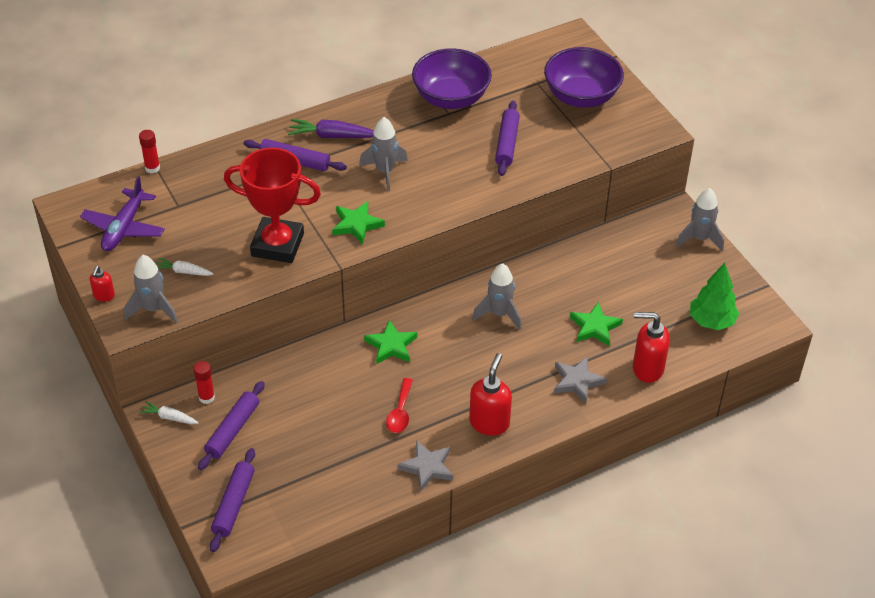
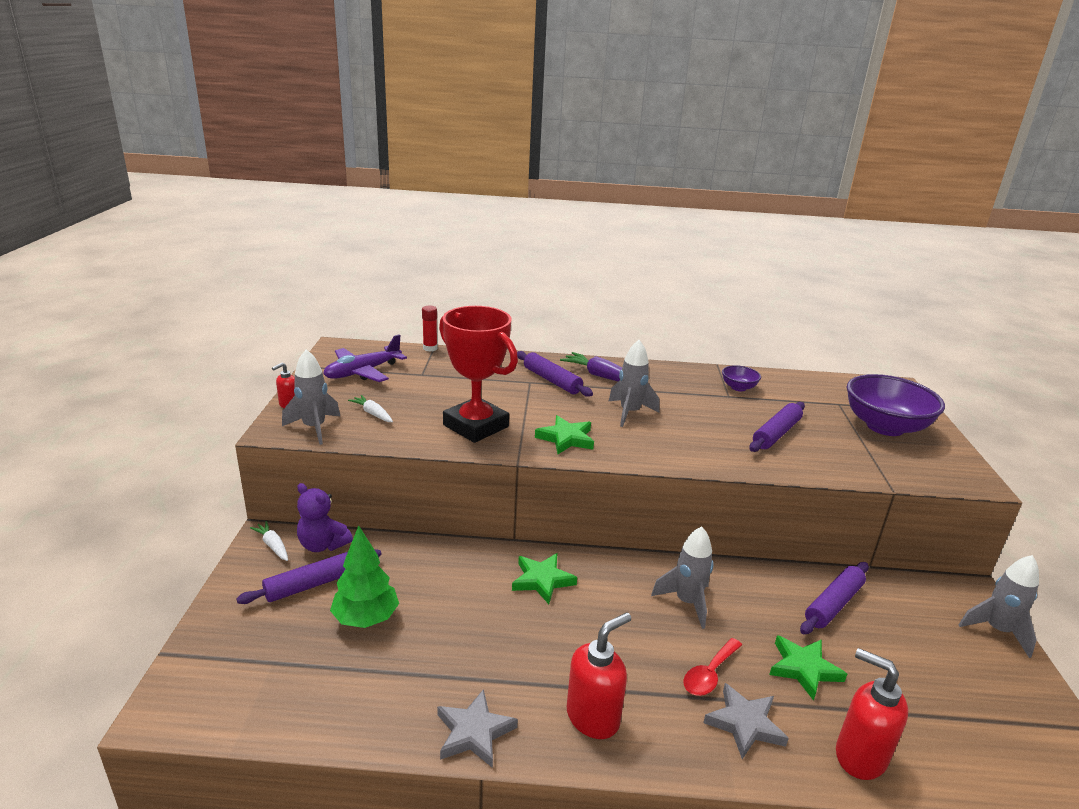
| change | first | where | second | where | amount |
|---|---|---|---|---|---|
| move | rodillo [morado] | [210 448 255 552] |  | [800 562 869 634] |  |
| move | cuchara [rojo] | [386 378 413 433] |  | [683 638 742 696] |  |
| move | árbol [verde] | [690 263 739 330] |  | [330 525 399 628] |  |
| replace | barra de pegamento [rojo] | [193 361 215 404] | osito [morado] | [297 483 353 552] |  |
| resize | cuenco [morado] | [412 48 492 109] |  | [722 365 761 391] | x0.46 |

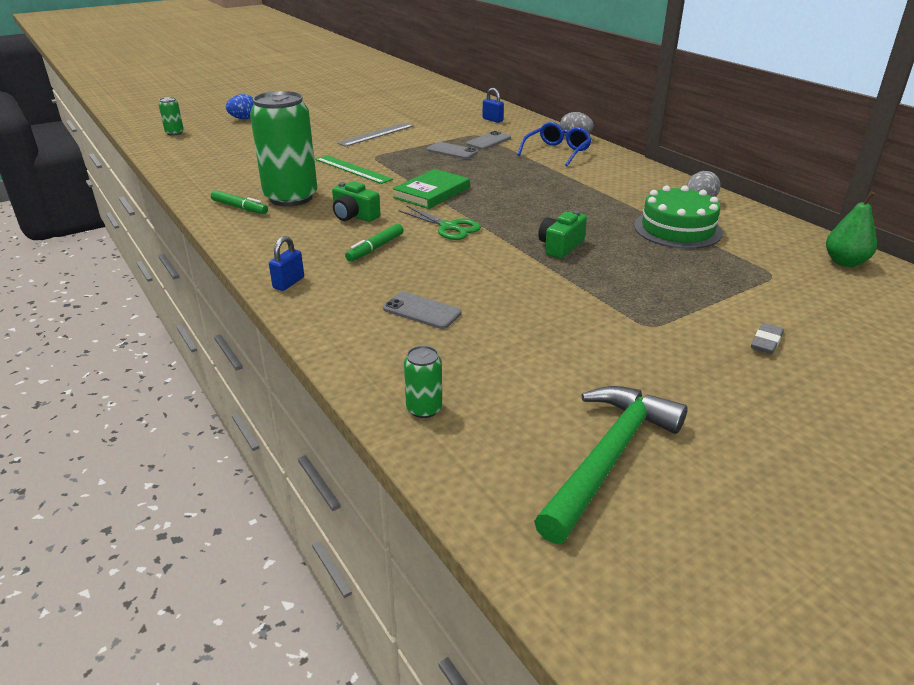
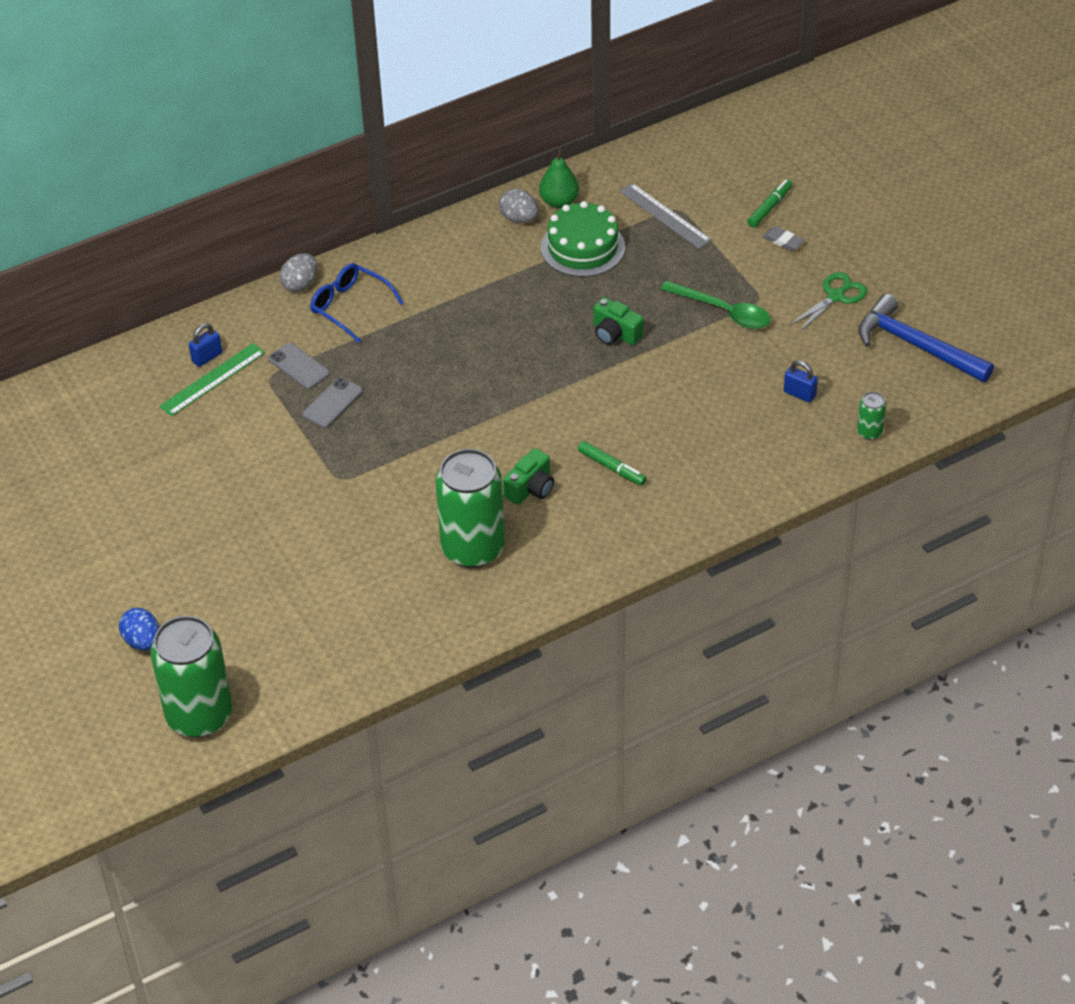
| change | first | where | second | where | amount |
|---|---|---|---|---|---|
| delete | móvil [gris] | [383 292 461 329] |  |  |  |
| delete | libro [verde] | [393 169 470 209] |  |  |  |
| insert |  |  | cuchara [verde] | [660 280 771 329] |  |
| move | rotulador [verde] | [211 190 268 214] |  | [747 179 792 228] |  |
| move | candado [azul] | [269 236 304 291] |  | [784 360 818 403] |  |
| move | regla [verde] | [315 155 393 184] |  | [159 343 265 416] |  |
| move | regla [gris] | [337 123 414 147] |  | [620 183 712 249] |  |
| move | tijeras [verde] | [398 205 481 240] |  | [789 272 867 333] |  |
| move | pera [verde] | [826 191 877 267] |  | [539 149 579 208] |  |
| recolor | martillo [verde] | [534 386 687 544] | martillo [azul] | [858 294 994 382] |  |
| resize | lata [verde] | [159 97 184 136] |  | [151 616 232 737] | x2.40 |

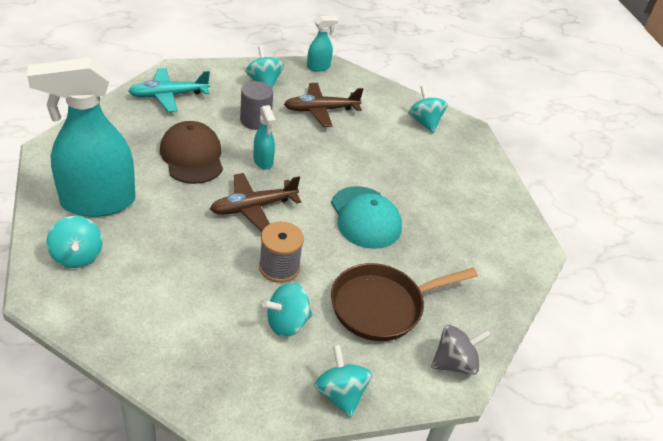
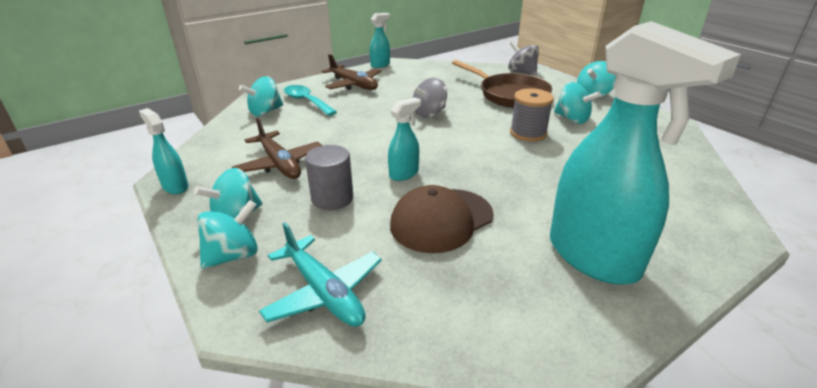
| change | first | where | second | where | amount |
|---|---|---|---|---|---|
| insert |  |  | cuchara [turquesa] | [284 85 337 116] |  |
| insert |  |  | pulverizador [turquesa] | [370 13 390 68] |  |
| move | peonza [turquesa] | [46 216 103 268] |  | [197 200 258 269] |  |
| move | avión [marrón] | [210 173 301 232] |  | [322 54 381 90] |  |
| replace | gorra [turquesa] | [331 186 402 249] | peonza [gris] | [411 78 447 118] |  |

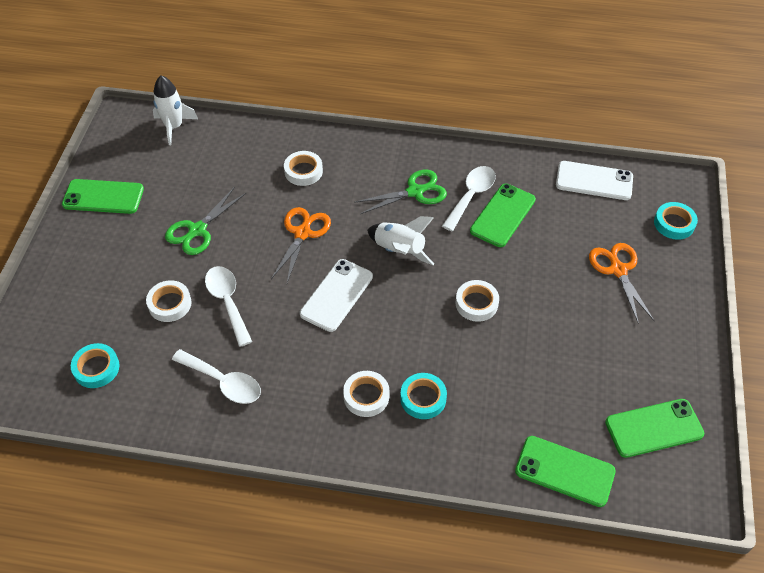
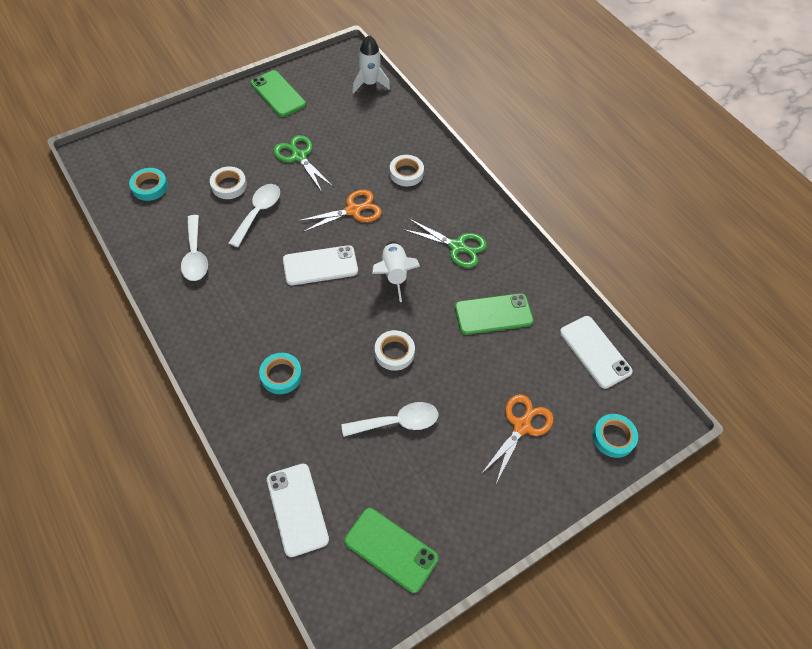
| change | first | where | second | where | amount |
|---|---|---|---|---|---|
| delete | cinta adhesiva [blanco] | [343 371 389 417] |  |  |  |
| move | cuchara [blanco] | [442 166 496 231] |  | [342 402 438 437] |  |
| recolor | móvil [verde] | [515 436 616 507] | móvil [blanco] | [267 464 329 557] |  |
| rotate | tijeras [verde] | [165 187 246 255] |  | [273 135 334 192] | 60 degrees clockwise |

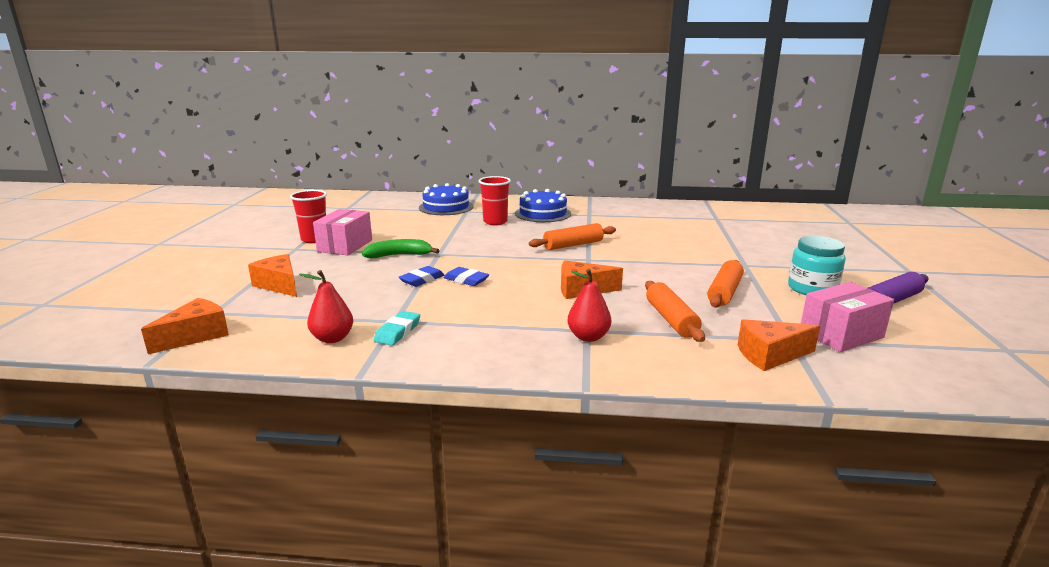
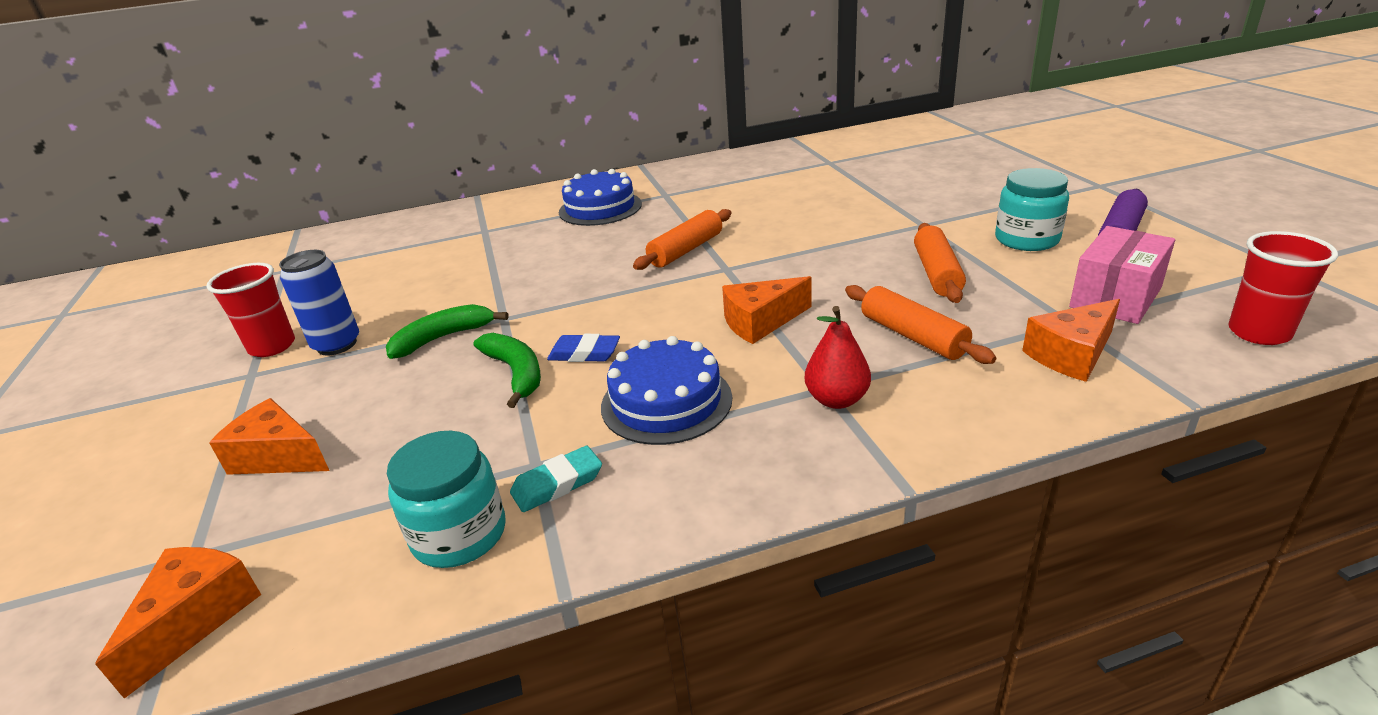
| change | first | where | second | where | amount |
|---|---|---|---|---|---|
| move | tarta [azul] | [419 183 474 215] |  | [601 336 732 445] |  |
| move | vaso [rojo] | [478 176 511 225] |  | [1228 231 1338 345] |  |
| replace | pera [rojo] | [299 270 353 343] | tarro [turquesa] | [387 431 506 568] |  |
| replace | caja [rosa] | [313 209 372 255] | lata [azul] | [279 250 359 355] |  |
| replace | goma de borrar [azul] | [399 266 444 287] | plátano [verde] | [473 333 541 408] |  |
| rotate | goma de borrar [turquesa] | [374 311 420 346] |  | [510 446 602 512] | 60 degrees clockwise |

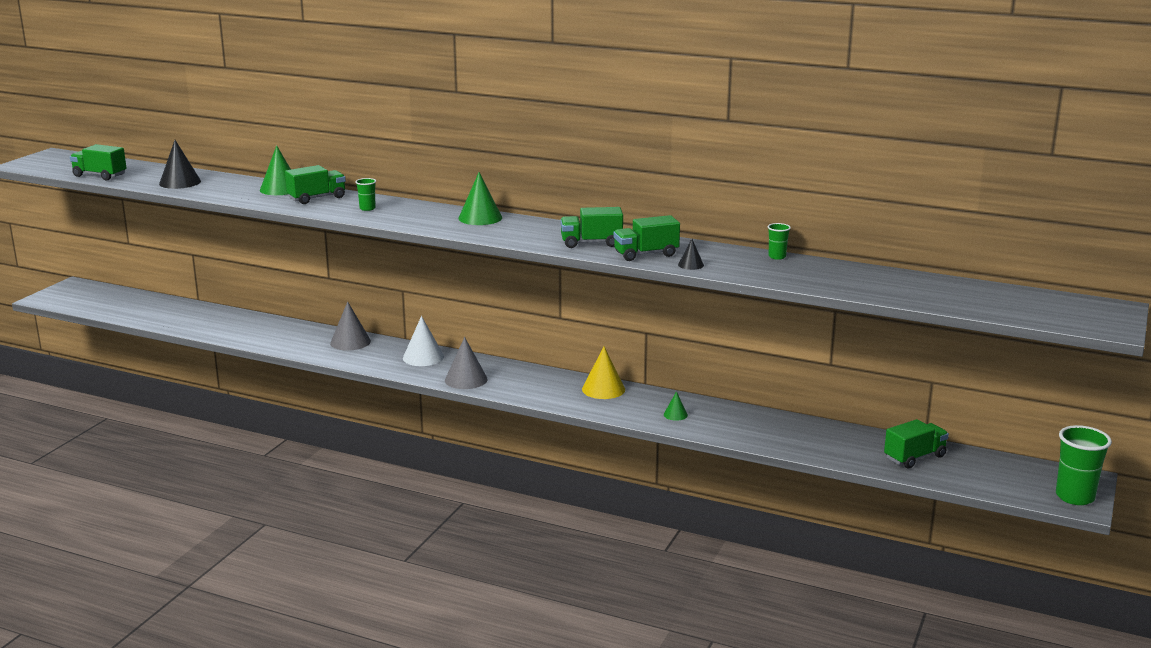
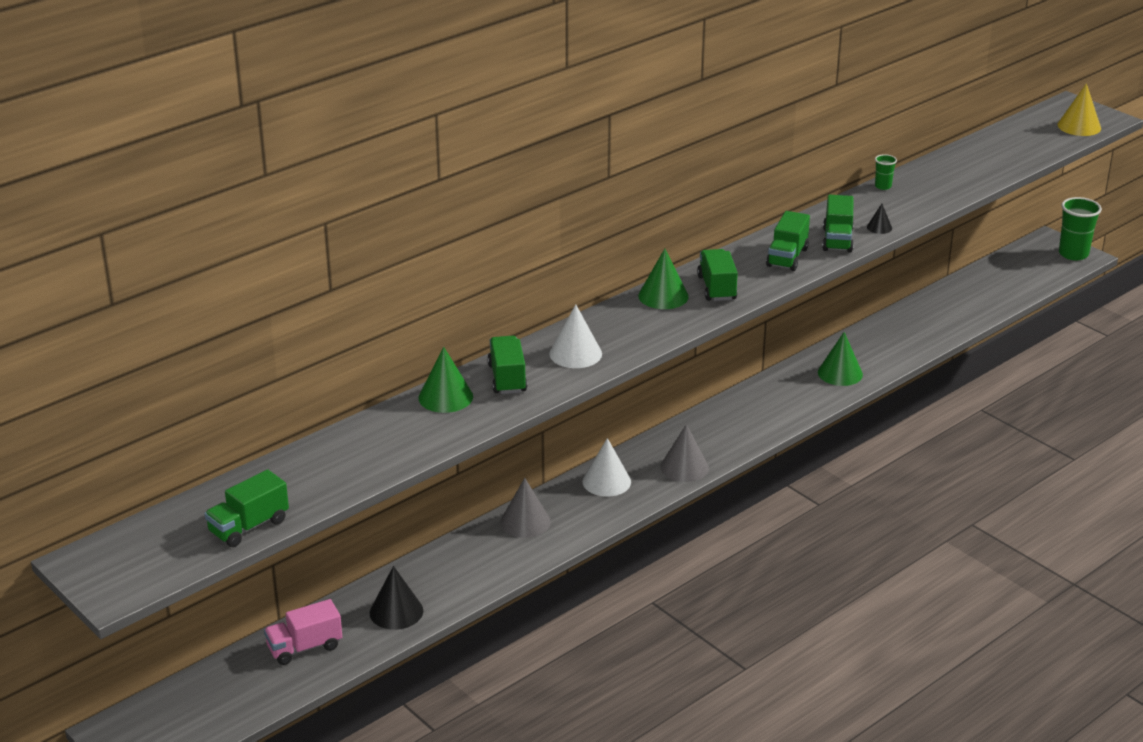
| change | first | where | second | where | amount |
|---|---|---|---|---|---|
| insert |  |  | camión [rosa] | [264 599 342 665] |  |
| move | cono [negro] | [159 140 201 189] |  | [370 566 423 630] |  |
| move | cono [amarillo] | [582 346 625 399] |  | [1058 83 1101 136] |  |
| move | camión [verde] | [884 419 949 468] |  | [697 249 738 301] |  |
| replace | vaso [verde] | [355 178 376 211] | cono [blanco] | [549 304 602 368] |  |
| resize | cono [verde] | [664 391 688 421] |  | [818 332 863 386] | x1.88 |

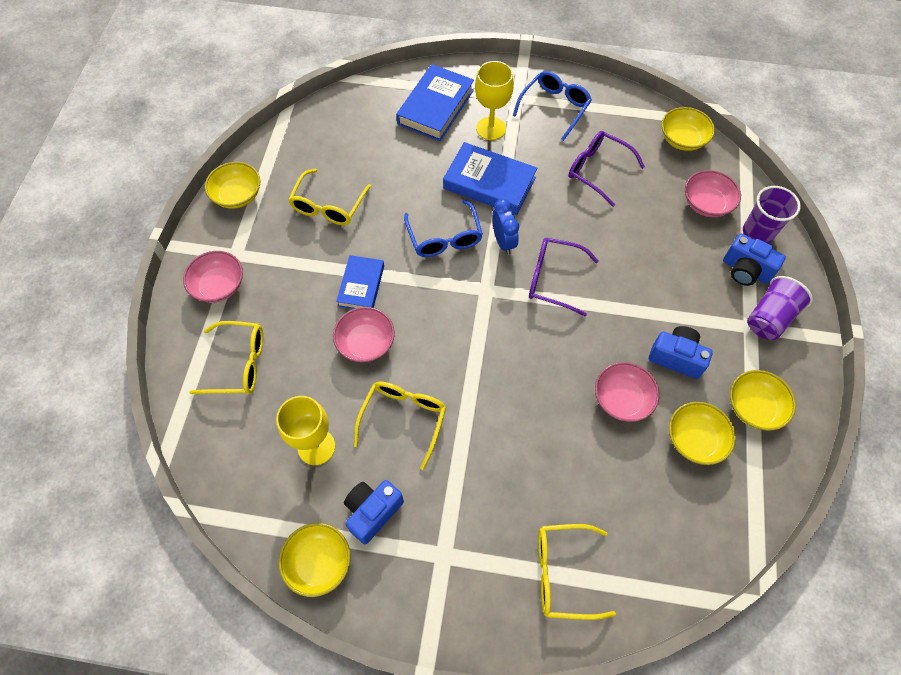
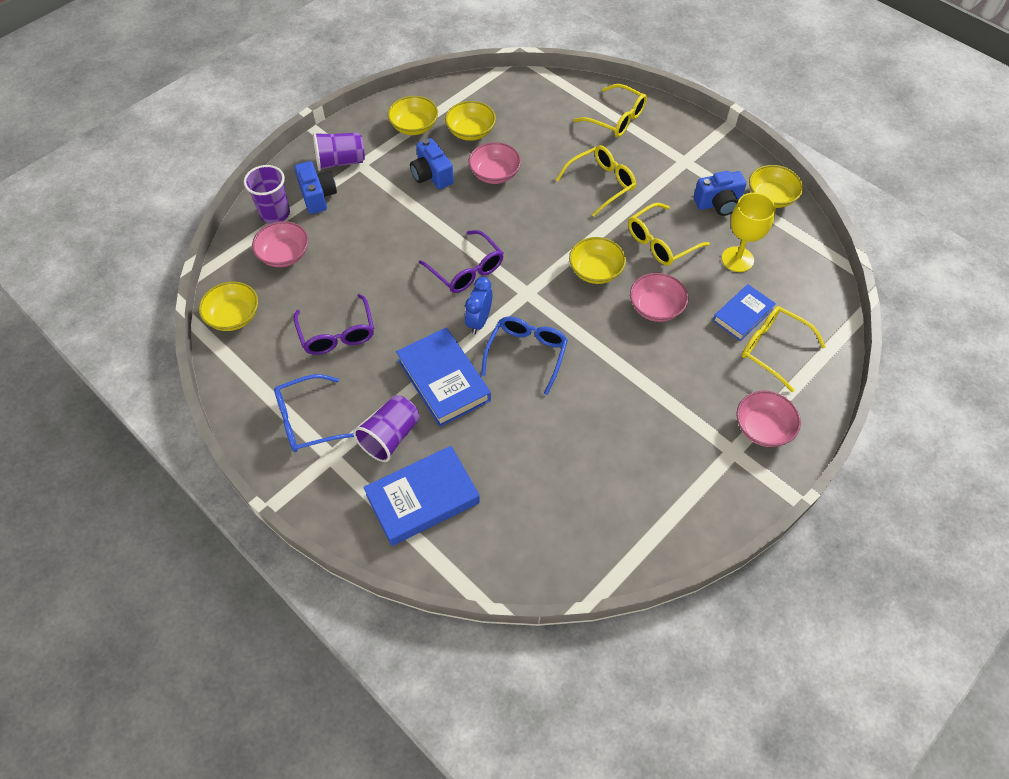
| change | first | where | second | where | amount |
|---|---|---|---|---|---|
| move | cuenco [amarillo] | [205 162 260 209] |  | [569 237 626 284] |  |
| move | gafas [amarillo] | [288 169 371 225] |  | [556 145 636 217] |  |
| move | libro [azul] | [336 255 384 309] |  | [713 284 776 341] |  |
| replace | copa [amarillo] | [475 61 514 140] | vaso [morado] | [353 395 420 462] |  |

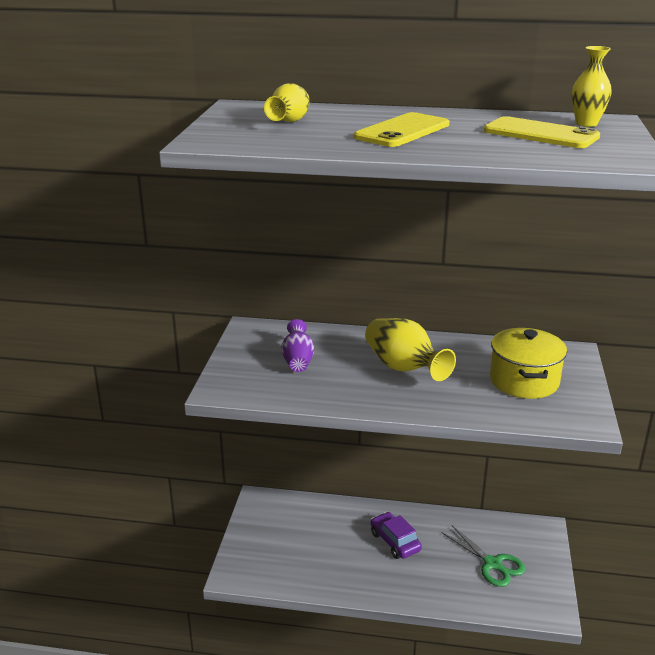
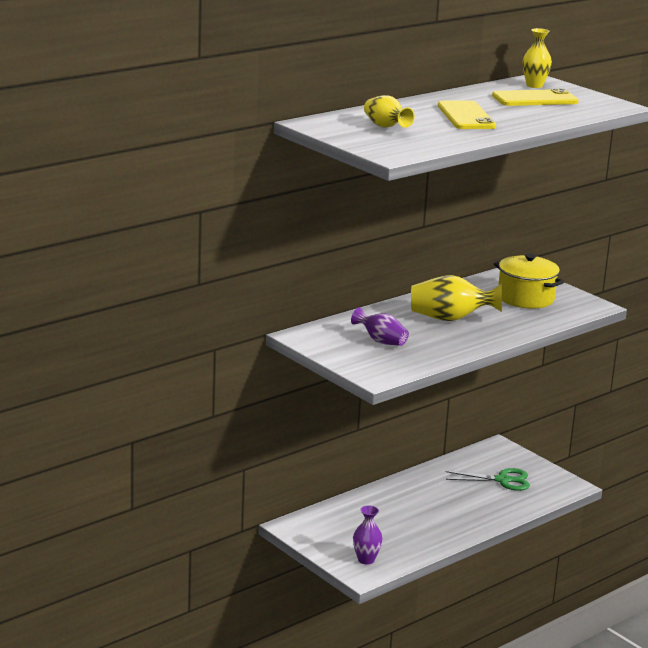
| change | first | where | second | where | amount |
|---|---|---|---|---|---|
| delete | coche [morado] | [371 512 422 559] |  |  |  |
| insert |  |  | florero [morado] | [353 505 383 565] |  |

